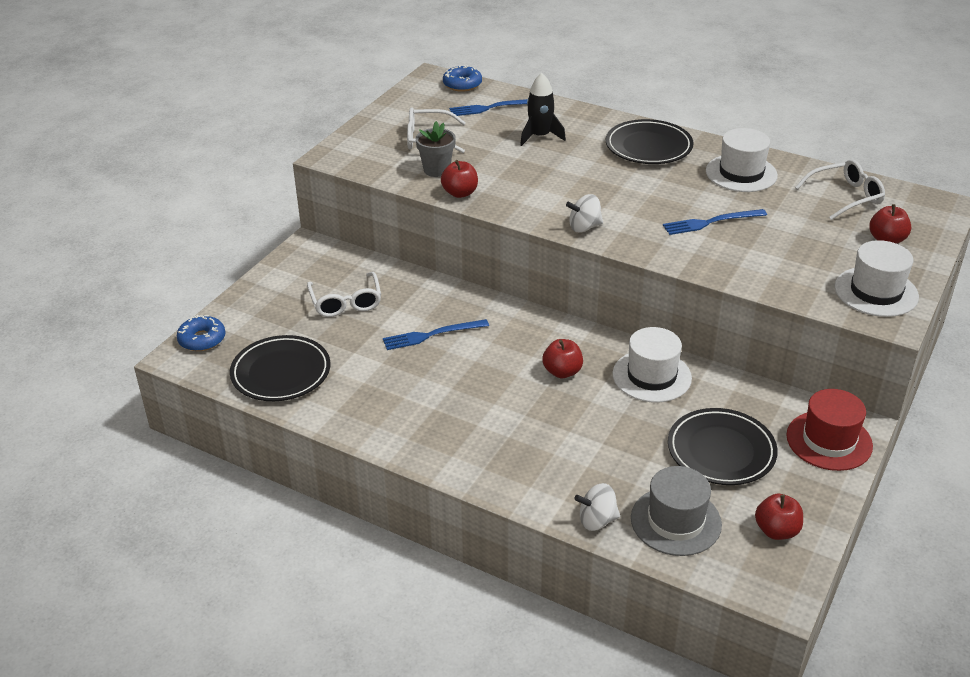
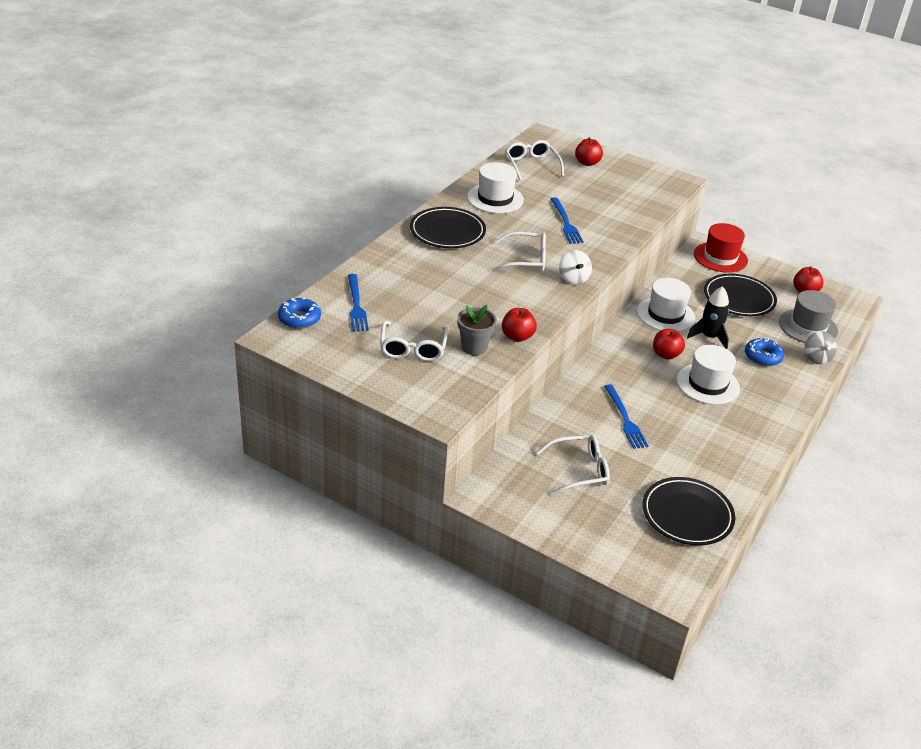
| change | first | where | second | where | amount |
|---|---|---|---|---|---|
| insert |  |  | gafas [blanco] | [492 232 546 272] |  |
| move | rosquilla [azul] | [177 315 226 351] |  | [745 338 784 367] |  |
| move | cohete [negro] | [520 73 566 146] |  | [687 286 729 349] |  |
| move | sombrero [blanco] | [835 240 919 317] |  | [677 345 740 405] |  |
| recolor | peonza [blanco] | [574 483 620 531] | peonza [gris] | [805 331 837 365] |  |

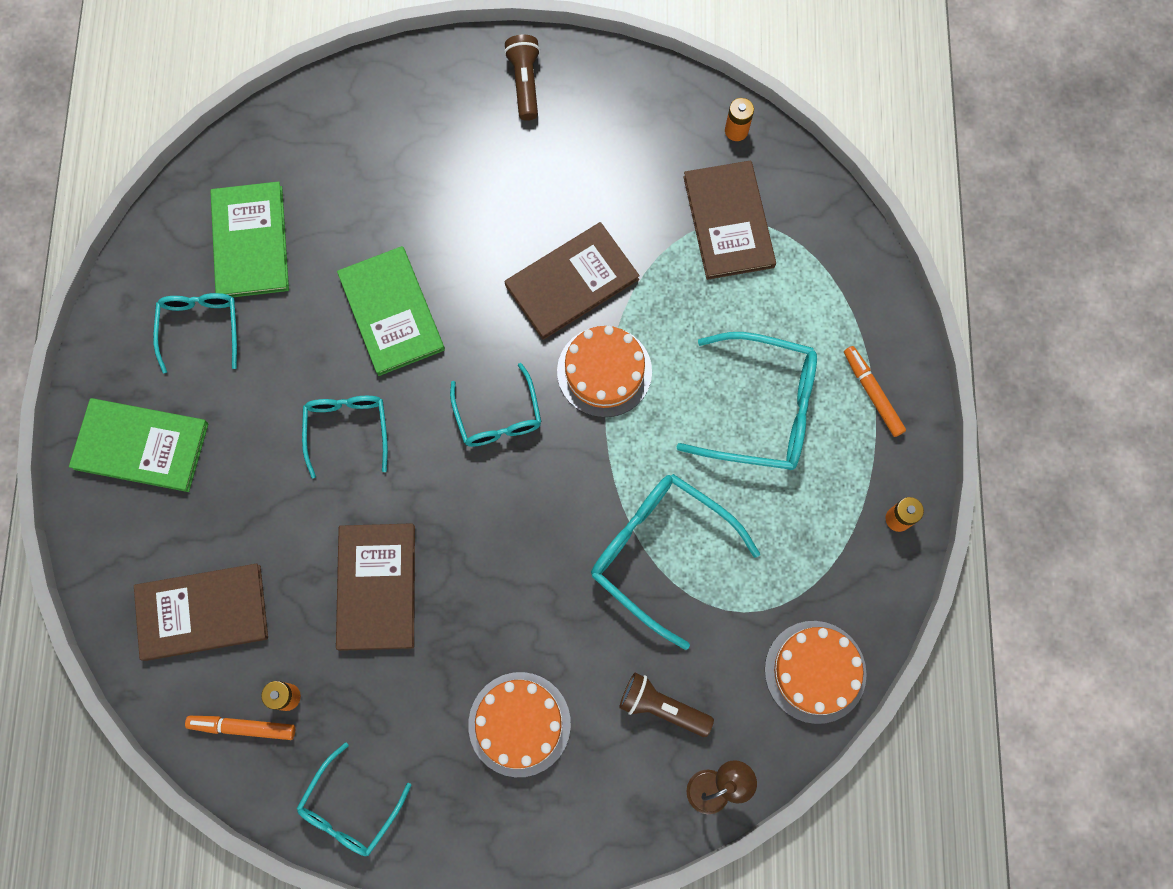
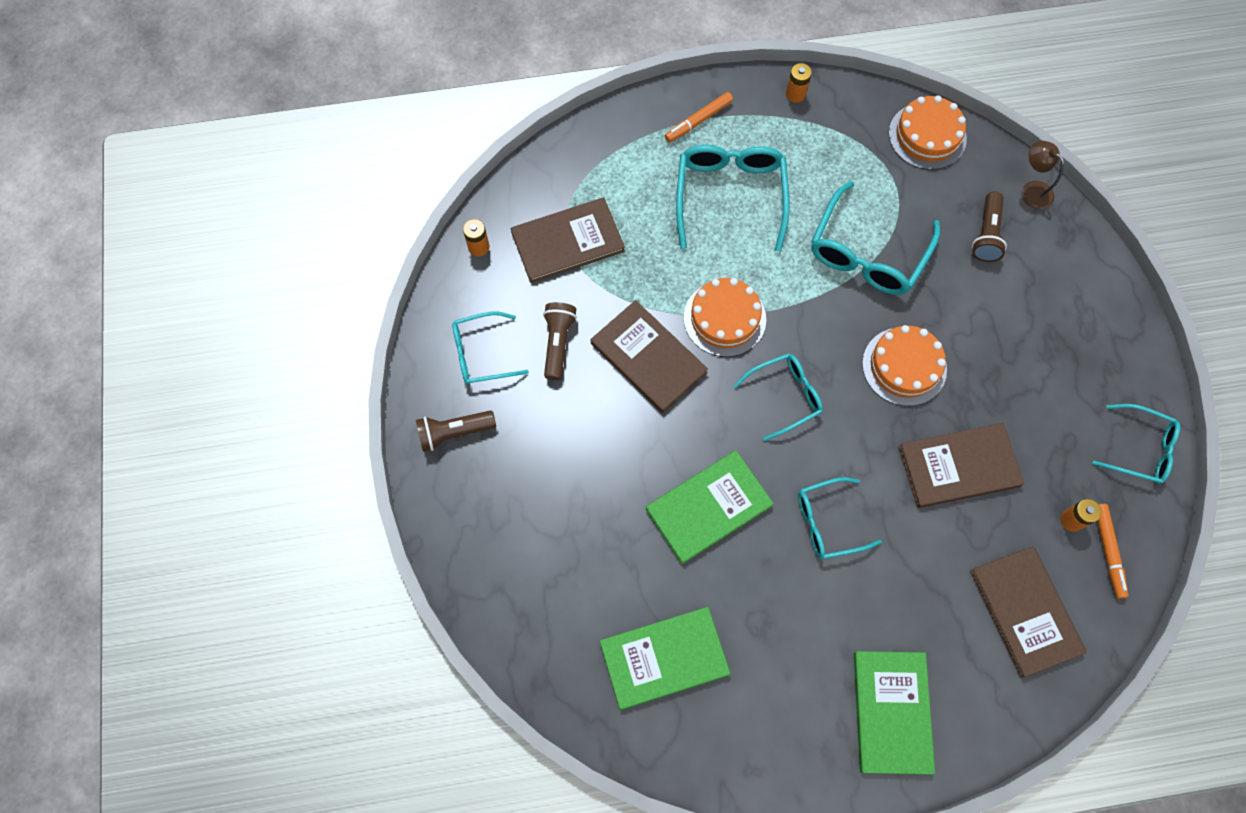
| change | first | where | second | where | amount |
|---|---|---|---|---|---|
| insert |  |  | lámpara de mano [marrón] | [543 302 577 380] |  |
| move | gafas [turquesa] | [153 293 237 374] |  | [452 311 529 385] |  |
| move | tarta [naranja] | [468 672 571 777] |  | [862 325 947 406] |  |

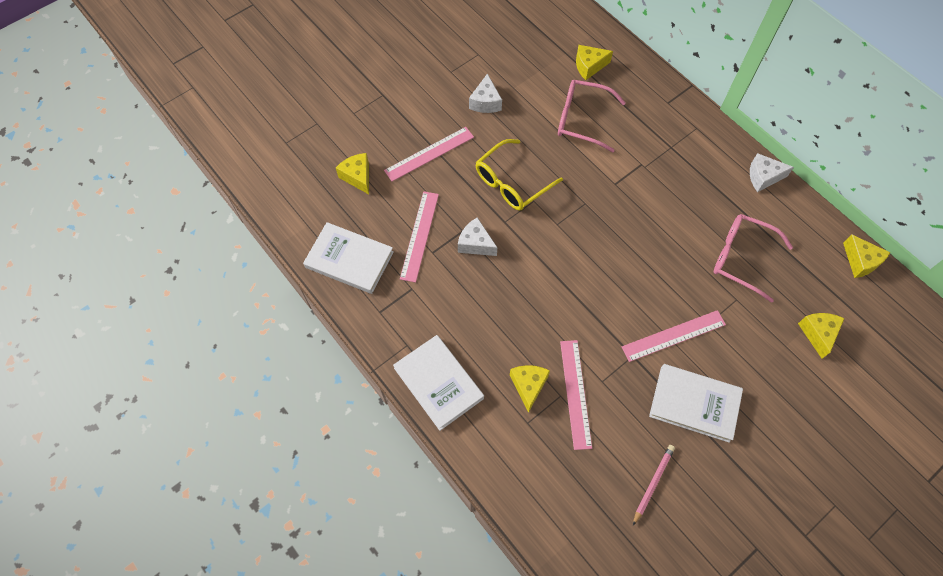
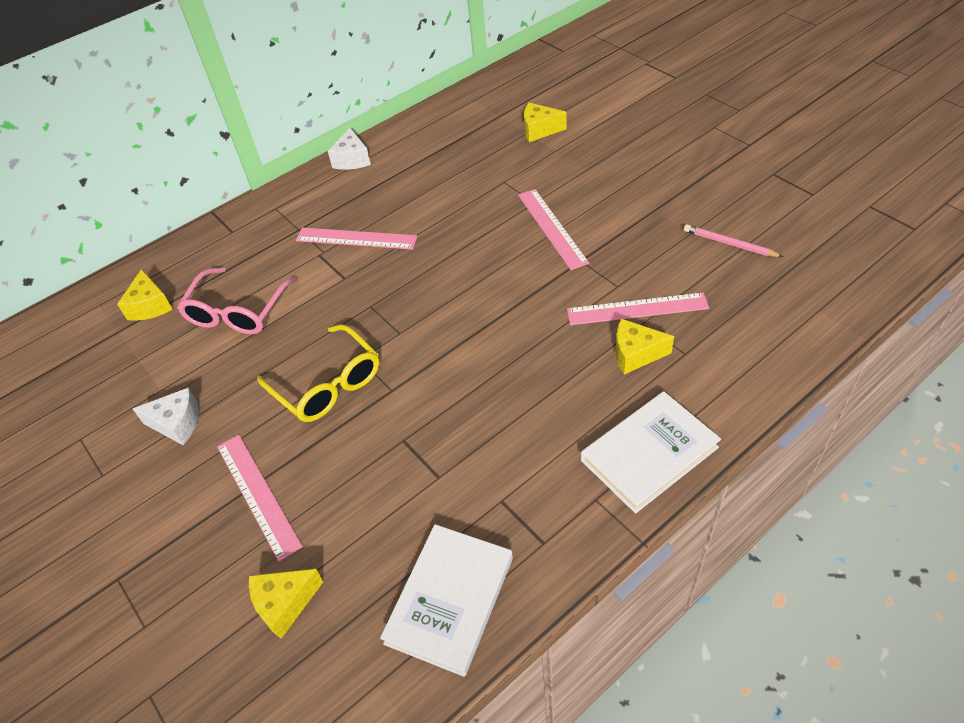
| change | first | where | second | where | amount |
|---|---|---|---|---|---|
| delete | queso [blanco] | [458 217 497 256] |  |  |  |
| delete | libro [blanco] | [649 364 743 443] |  |  |  |
| delete | gafas [rosa] | [714 214 793 303] |  |  |  |
| delete | queso [amarillo] | [843 234 890 278] |  |  |  |
| move | regla [rosa] | [400 191 439 283] |  | [296 227 418 250] |  |

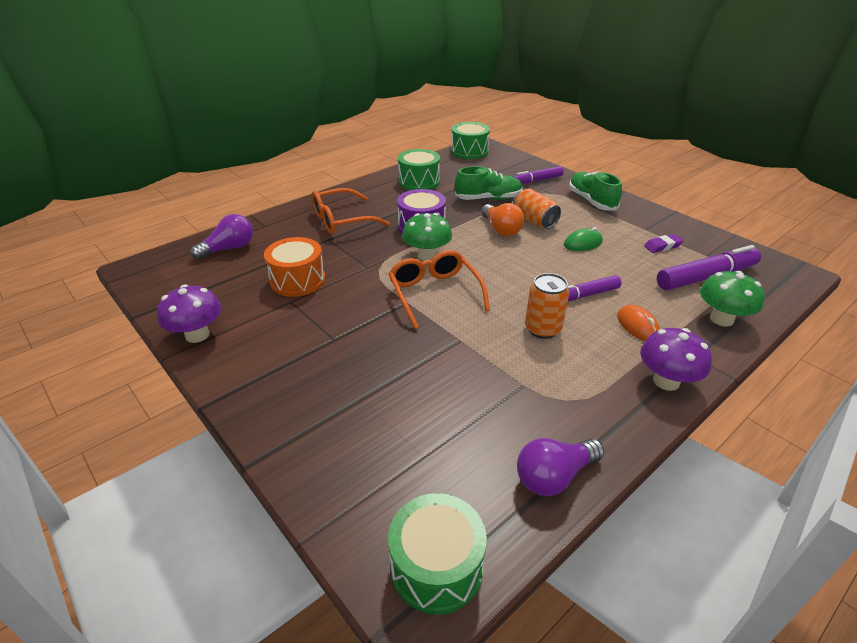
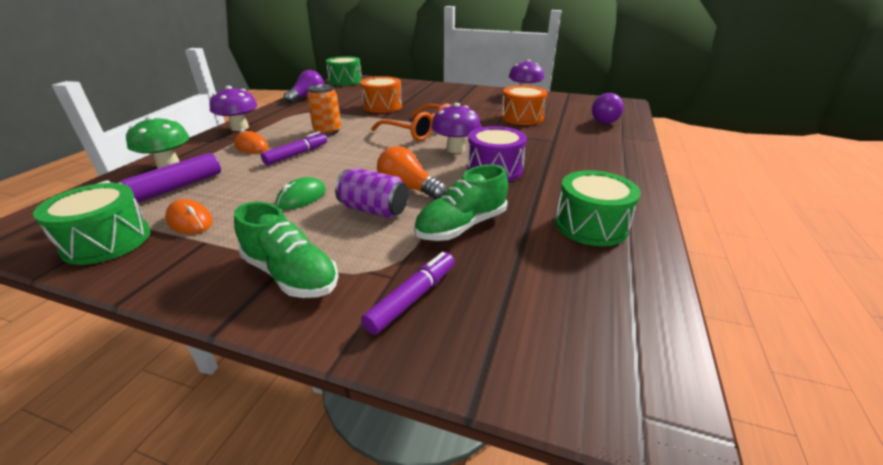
| change | first | where | second | where | amount |
|---|---|---|---|---|---|
| delete | gafas [naranja] | [311 188 390 234] |  |  |  |
| insert |  |  | tambor [naranja] | [360 77 402 113] |  |
| move | tambor [verde] | [451 122 490 159] |  | [33 183 151 265] |  |
| replace | goma de borrar [morado] | [644 234 684 253] | ratón [naranja] | [165 199 213 234] |  |
| recolor | seta [verde] | [402 213 452 261] | seta [morado] | [431 103 481 153] |  |
| recolor | lata [naranja] | [513 189 561 229] | lata [morado] | [335 168 408 218] |  |

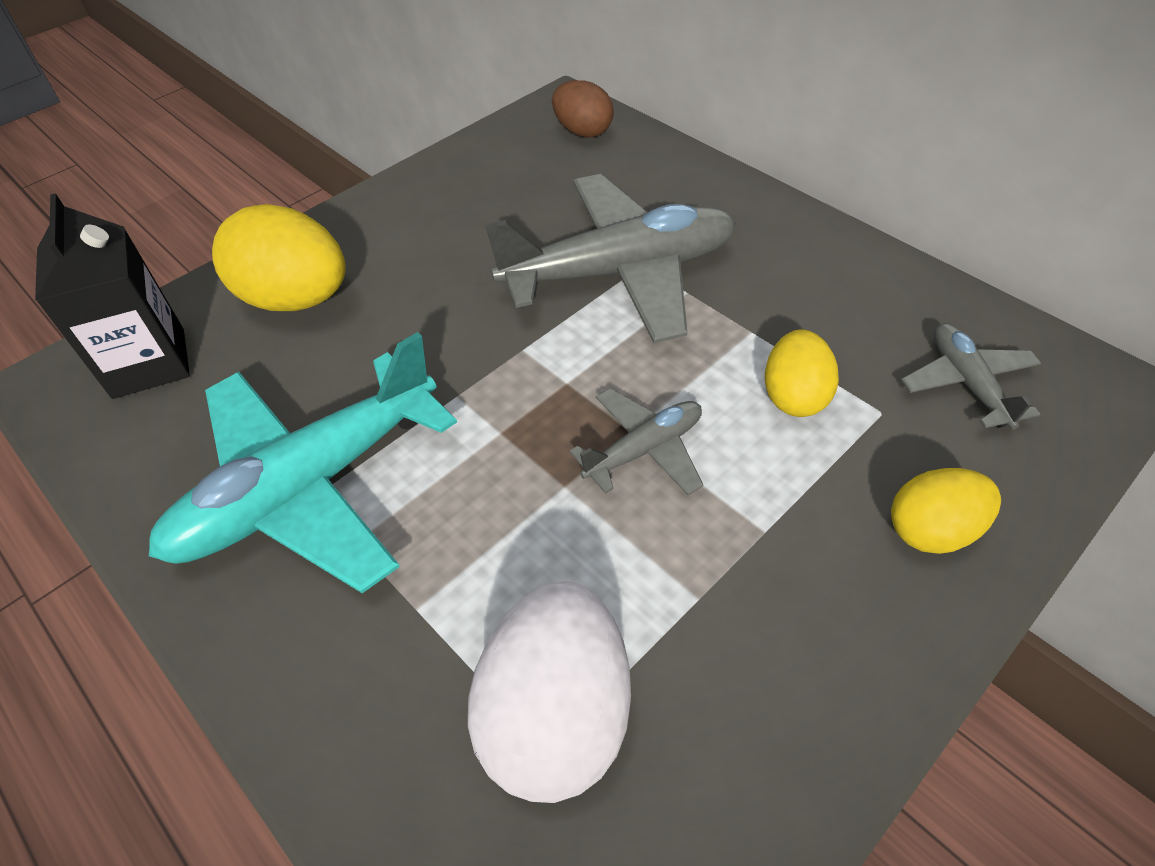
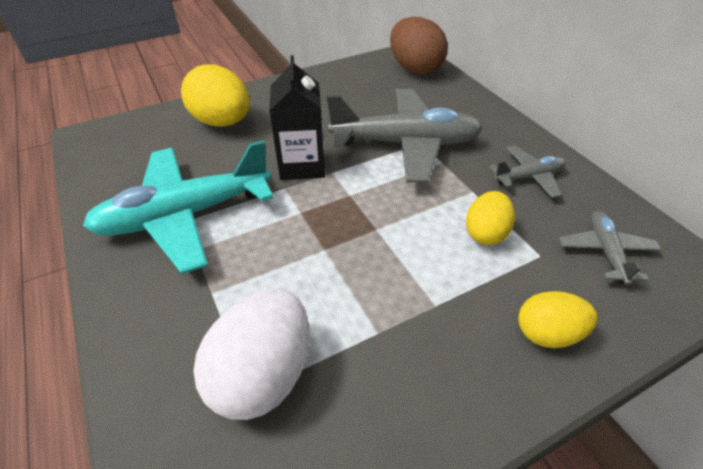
| change | first | where | second | where | amount |
|---|---|---|---|---|---|
| move | cartón de leche [negro] | [35 193 190 399] |  | [269 55 325 180] |  |
| move | avión [gris] | [570 388 703 495] |  | [489 146 566 198] |  |
| resize | huevo [marrón] | [552 80 614 138] |  | [390 17 448 74] | x1.64 |

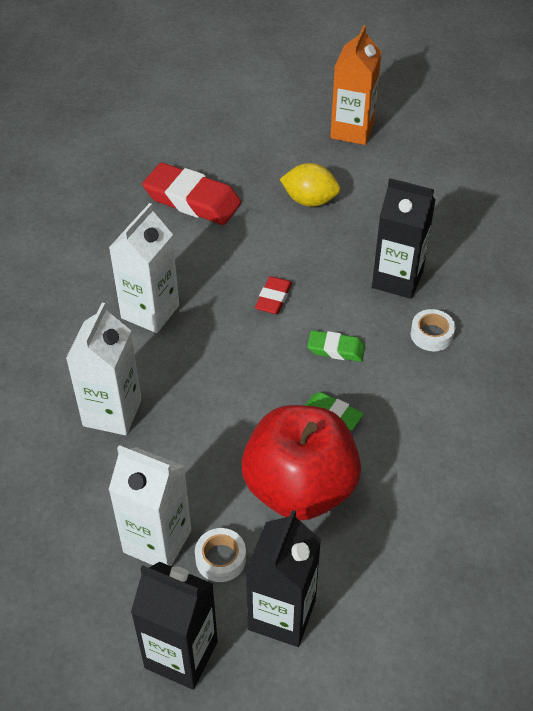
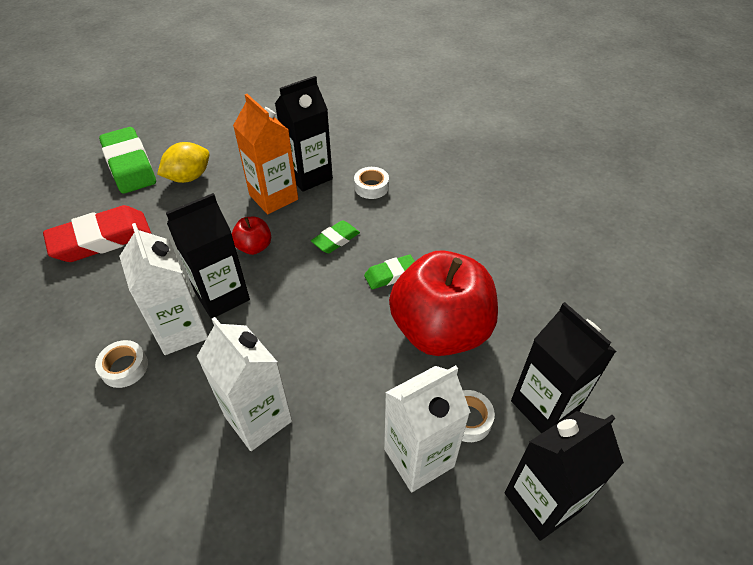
| change | first | where | second | where | amount |
|---|---|---|---|---|---|
| insert |  |  | cinta adhesiva [blanco] | [95 340 148 388] |  |
| insert |  |  | goma de borrar [verde] | [99 127 156 194] |  |
| insert |  |  | cartón de leche [negro] | [166 193 250 319] |  |
| move | cartón de leche [naranja] | [330 25 381 145] |  | [233 94 298 214] |  |
| replace | goma de borrar [rojo] | [255 276 292 314] | manzana [rojo] | [232 217 271 255] |  |

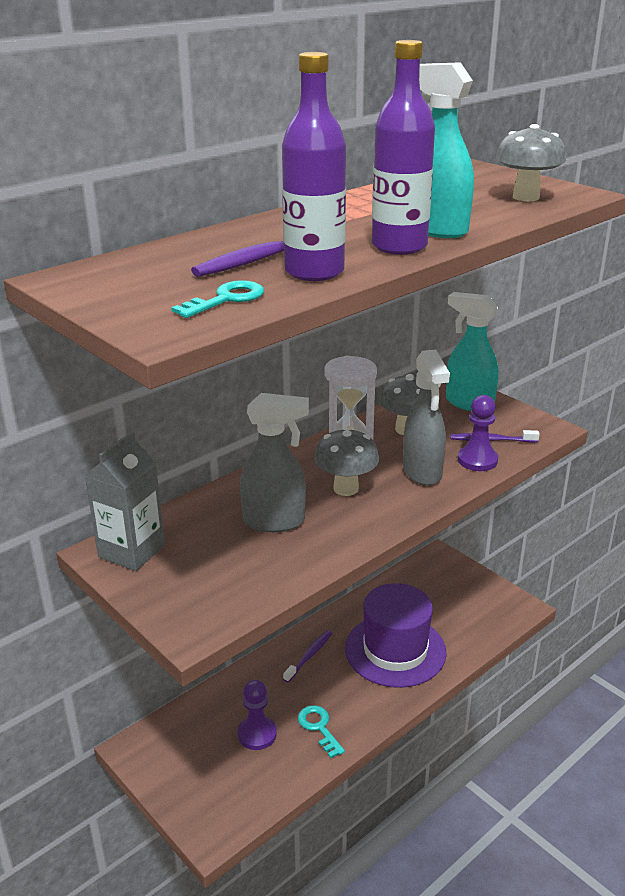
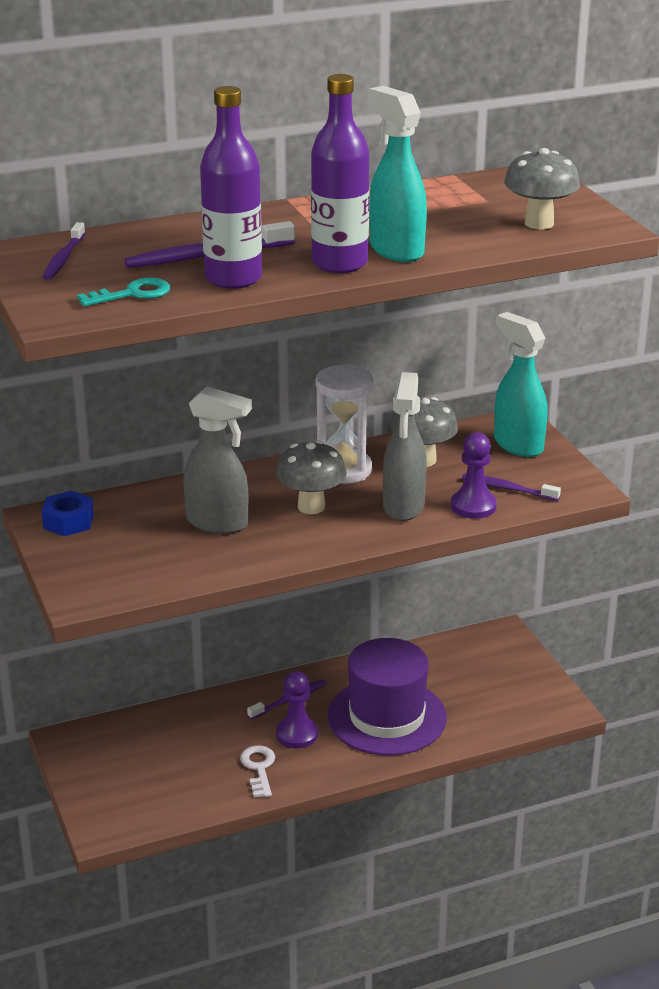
| change | first | where | second | where | amount |
|---|---|---|---|---|---|
| insert |  |  | cepillo de dientes [morado] | [42 222 86 280] |  |
| move | peón [morado] | [238 680 277 750] |  | [276 671 318 749] |  |
| replace | cartón de leche [gris] | [84 431 165 571] | tuerca [azul] | [42 491 94 536] |  |
| recolor | llave [turquesa] | [298 705 345 758] | llave [blanco] | [240 745 275 797] |  |

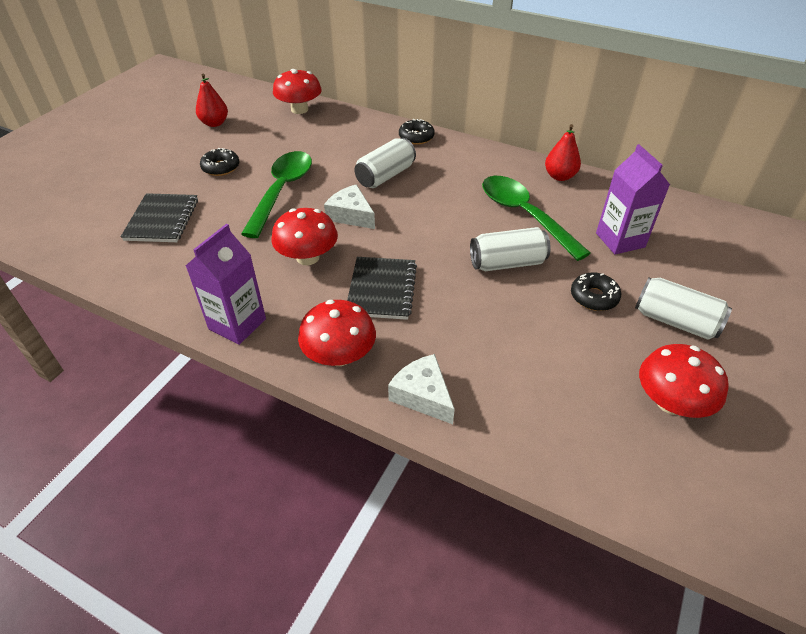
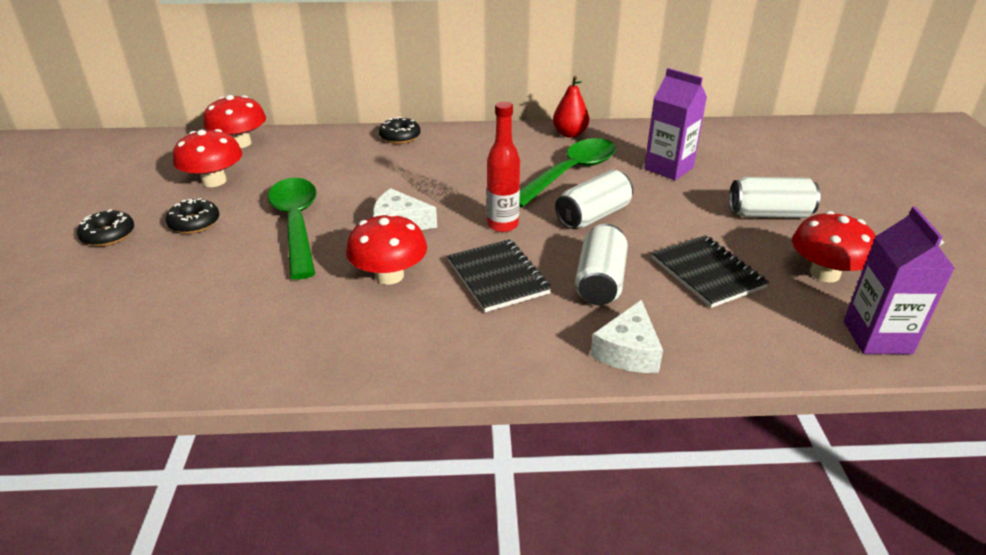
| change | first | where | second | where | amount |
|---|---|---|---|---|---|
| delete | pera [rojo] | [196 73 228 127] |  |  |  |
| insert |  |  | botella [rojo] | [487 102 520 232] |  |
| move | cuaderno [negro] | [121 193 198 242] |  | [652 235 769 308] |  |
| move | cartón de leche [morado] | [186 224 266 345] |  | [844 207 955 354] |  |
| move | seta [rojo] | [298 300 376 366] |  | [173 129 242 187] |  |
| move | lata [blanco] | [354 138 416 188] |  | [575 224 628 305] |  |
| move | rosquilla [negro] | [571 272 621 311] |  | [77 209 134 246] |  |
| rotate | queso [blanco] | [388 354 455 424] |  | [590 300 663 373] | 90 degrees counterclockwise |
| rotate | cuchara [verde] | [482 176 591 261] |  | [519 138 616 208] | 105 degrees clockwise |

